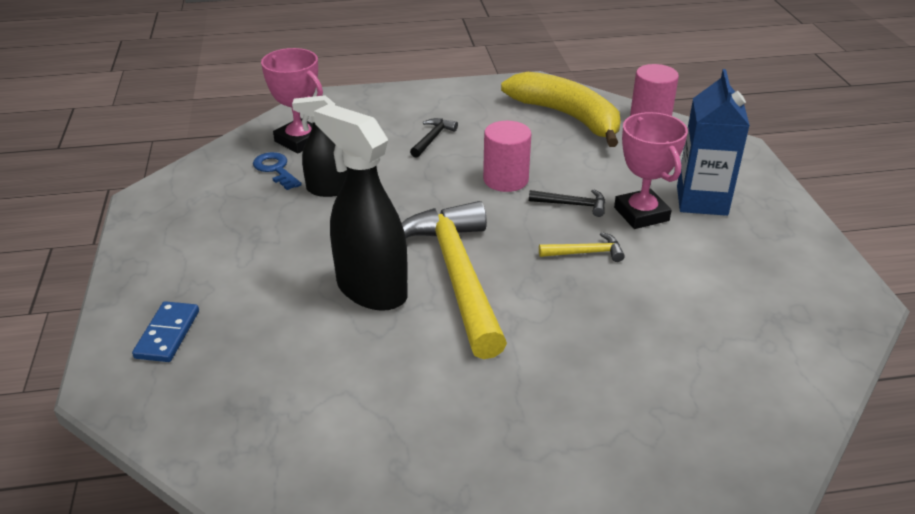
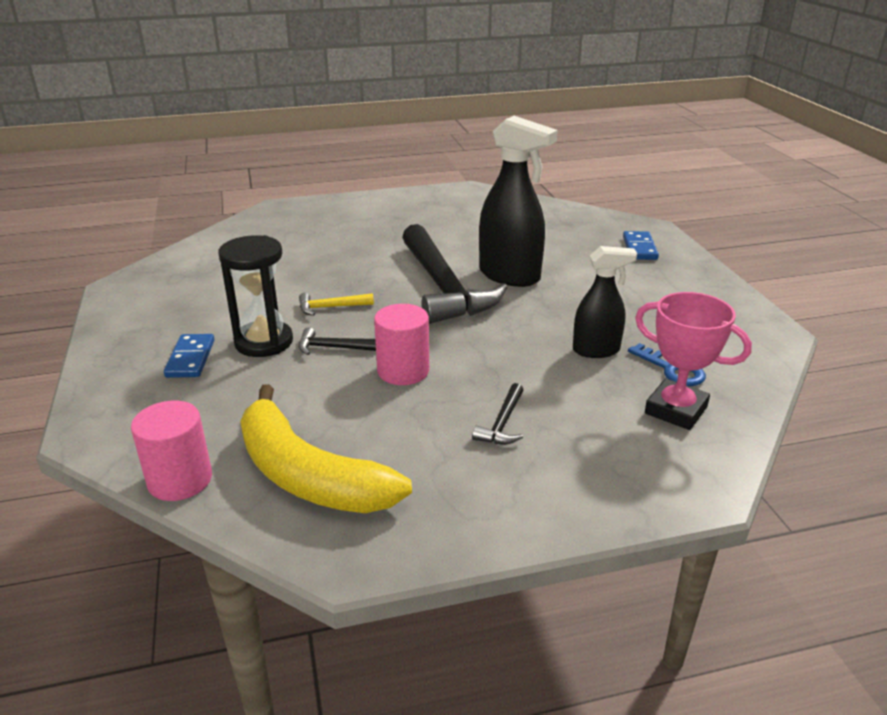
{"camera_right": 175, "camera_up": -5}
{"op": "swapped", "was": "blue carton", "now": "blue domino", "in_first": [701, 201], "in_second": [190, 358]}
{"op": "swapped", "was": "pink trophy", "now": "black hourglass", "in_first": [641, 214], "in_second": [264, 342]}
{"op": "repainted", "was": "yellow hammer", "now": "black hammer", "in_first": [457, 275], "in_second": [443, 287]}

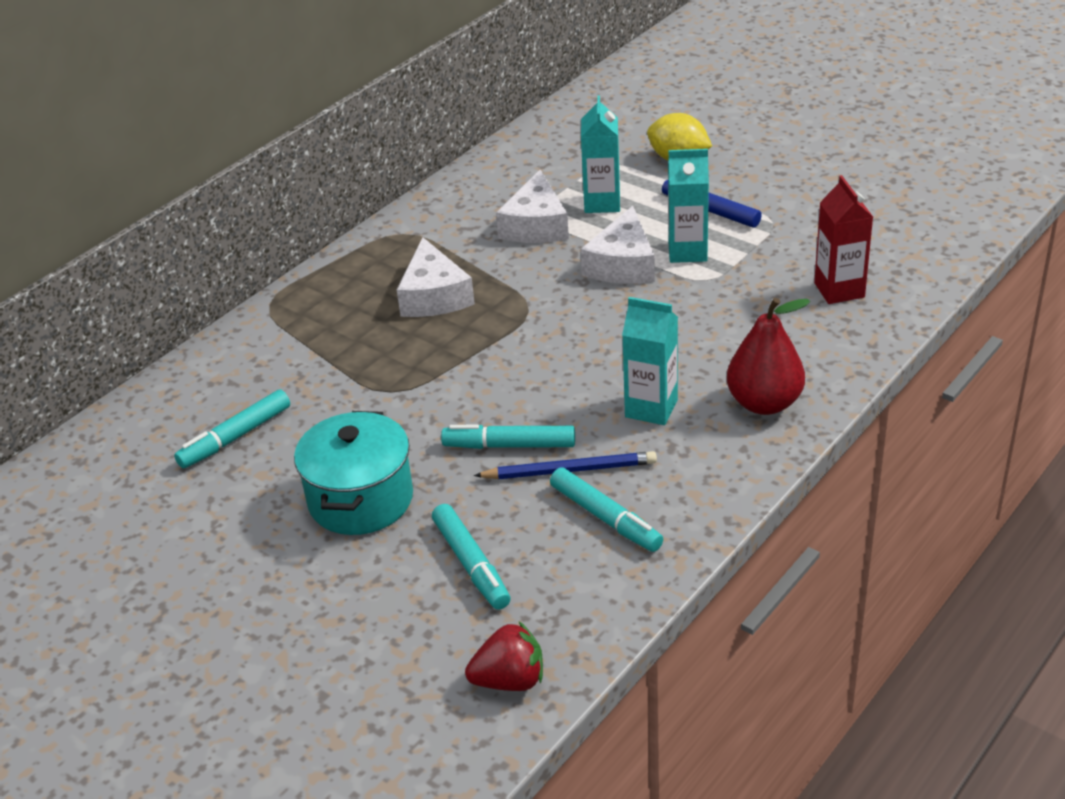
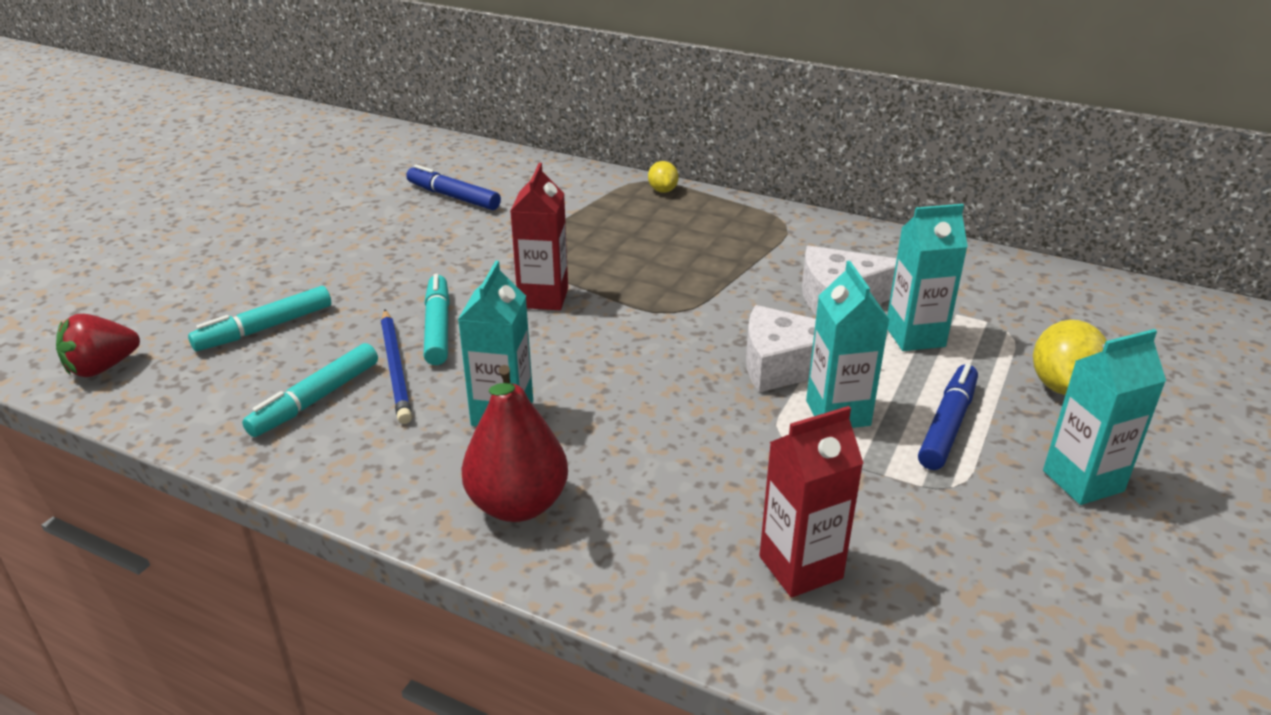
{"camera_right": 75, "camera_up": -5}
{"op": "rotated", "was": "red strawberry", "in_first": [510, 680], "in_second": [102, 368], "clockwise": 75}
{"op": "repainted", "was": "turquoise marker", "now": "blue marker", "in_first": [235, 437], "in_second": [453, 197]}
{"op": "new", "now": "red carton", "in_second": [543, 298]}
{"op": "new", "now": "yellow lemon", "in_second": [662, 190]}
{"op": "new", "now": "turquoise carton", "in_second": [1083, 481]}
{"op": "gone", "was": "turquoise pot", "in_first": [361, 499]}
{"op": "gone", "was": "white cheese", "in_first": [434, 295]}

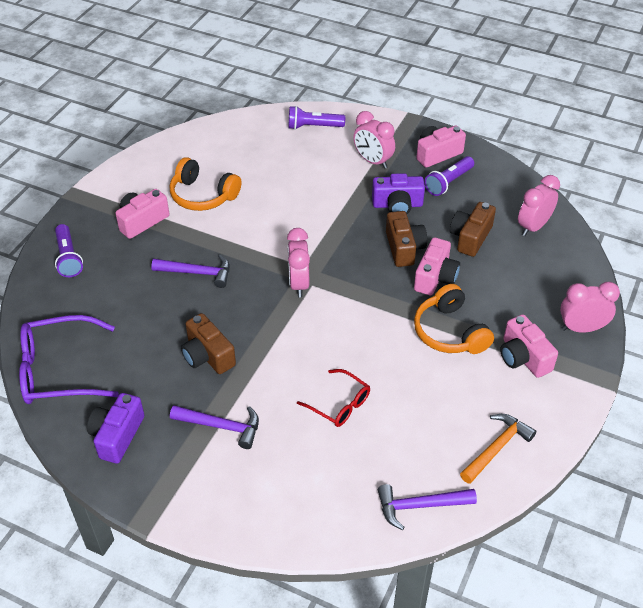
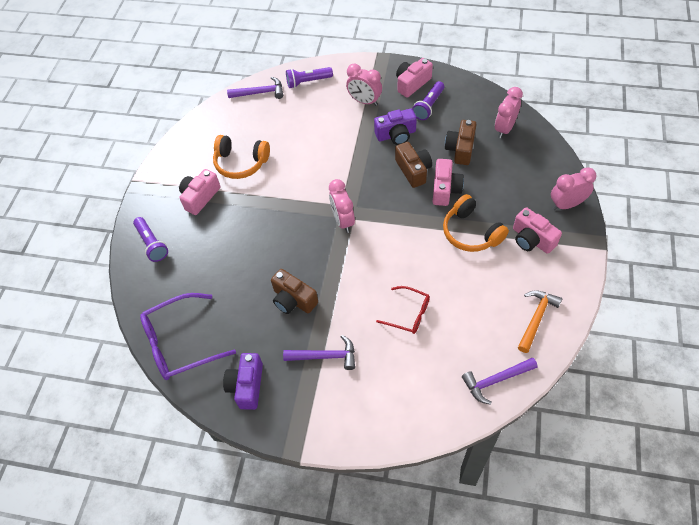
{"camera_right": -10, "camera_up": 10}
{"op": "shifted", "was": "purple hammer", "in_first": [197, 273], "in_second": [260, 93]}

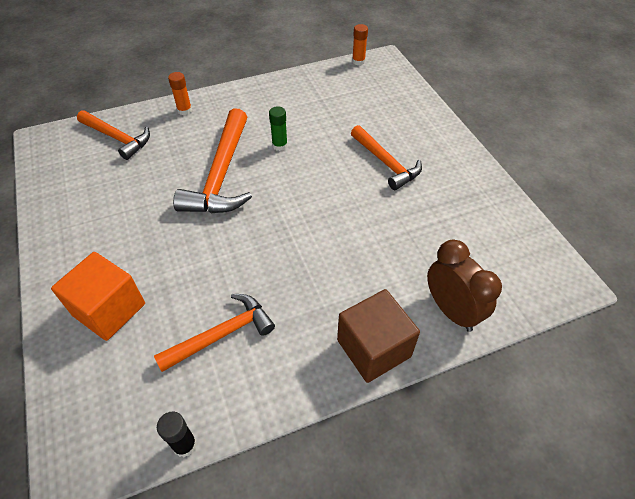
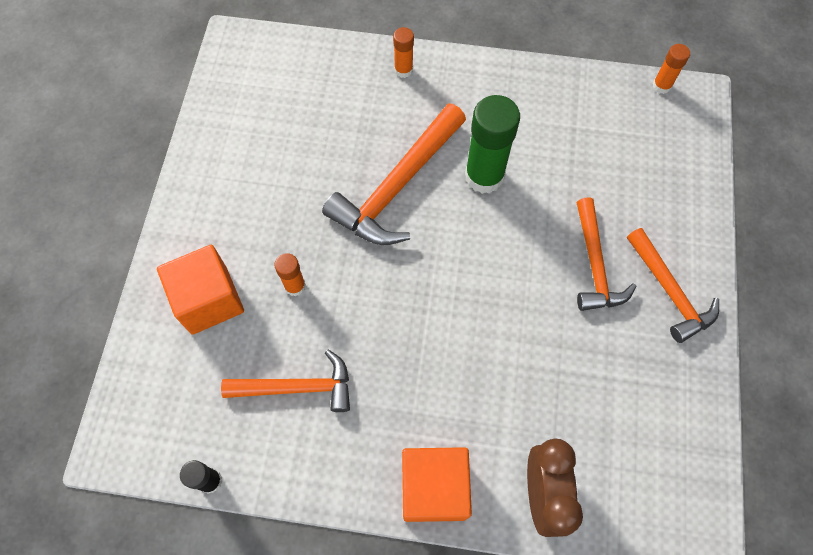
{"camera_right": 30, "camera_up": 15}
{"op": "new", "now": "orange glue stick", "in_second": [295, 286]}
{"op": "repainted", "was": "brown cube", "now": "orange cube", "in_first": [373, 348], "in_second": [434, 488]}
{"op": "scaled", "was": "green glue stick", "in_first": [279, 145], "in_second": [484, 176], "ratio": 1.97}
{"op": "shifted", "was": "orange hammer", "in_first": [117, 138], "in_second": [670, 292]}

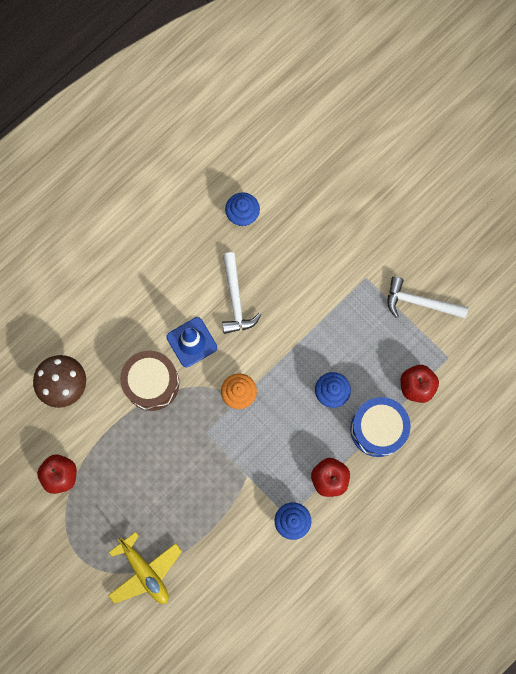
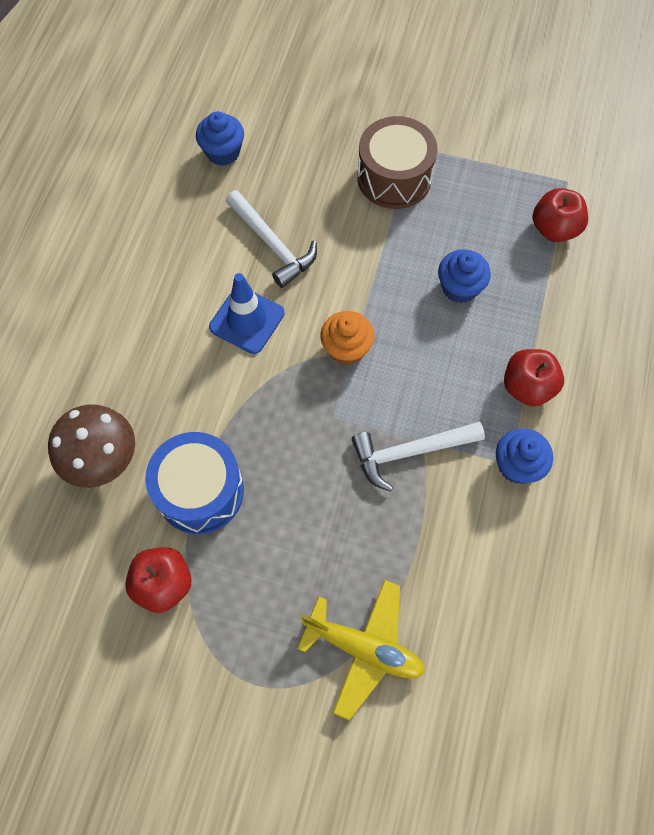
{"camera_right": -30, "camera_up": -10}
{"op": "shifted", "was": "blue drum", "in_first": [378, 429], "in_second": [200, 491]}
{"op": "shifted", "was": "white hammer", "in_first": [420, 302], "in_second": [410, 452]}
{"op": "shifted", "was": "brown drum", "in_first": [152, 383], "in_second": [394, 177]}

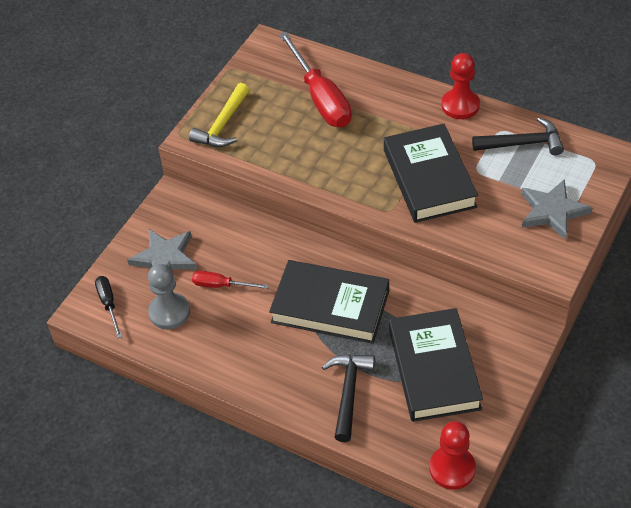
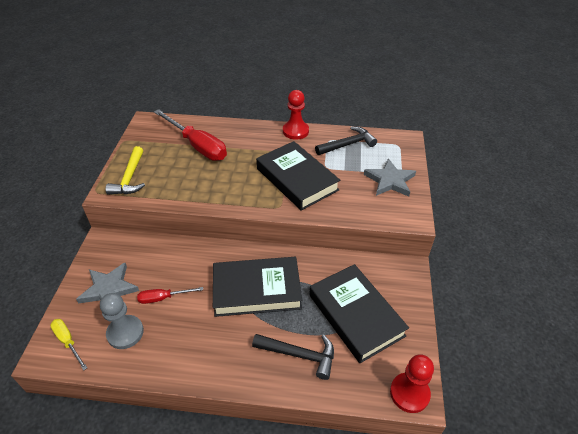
{"camera_right": -25, "camera_up": -5}
{"op": "repainted", "was": "black screwdriver", "now": "yellow screwdriver", "in_first": [109, 304], "in_second": [68, 341]}
{"op": "rotated", "was": "black hammer", "in_first": [348, 392], "in_second": [299, 355], "clockwise": 120}

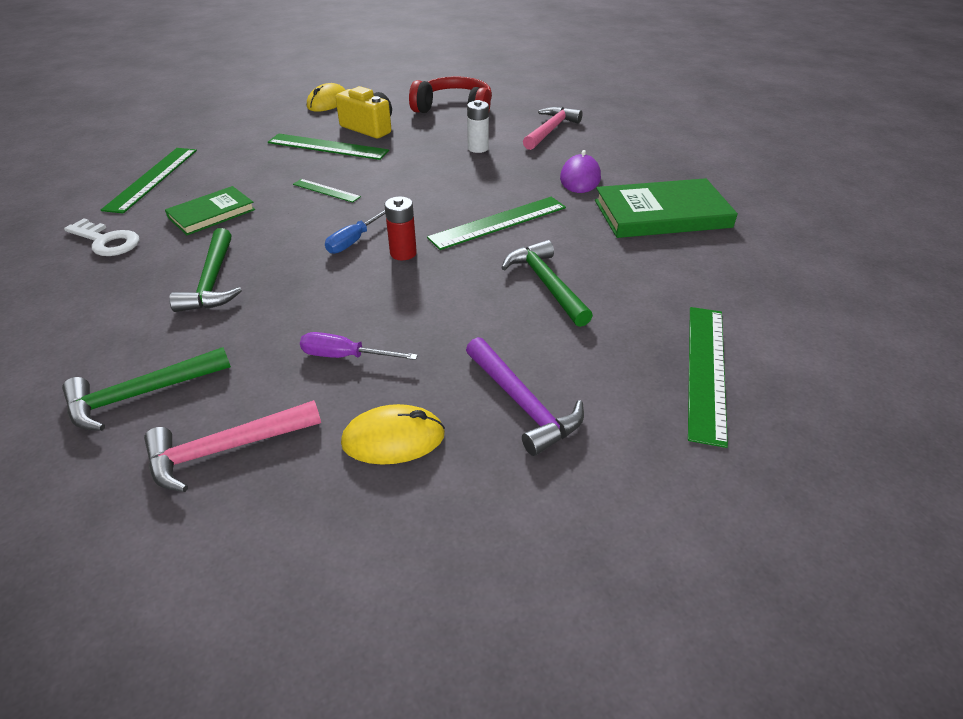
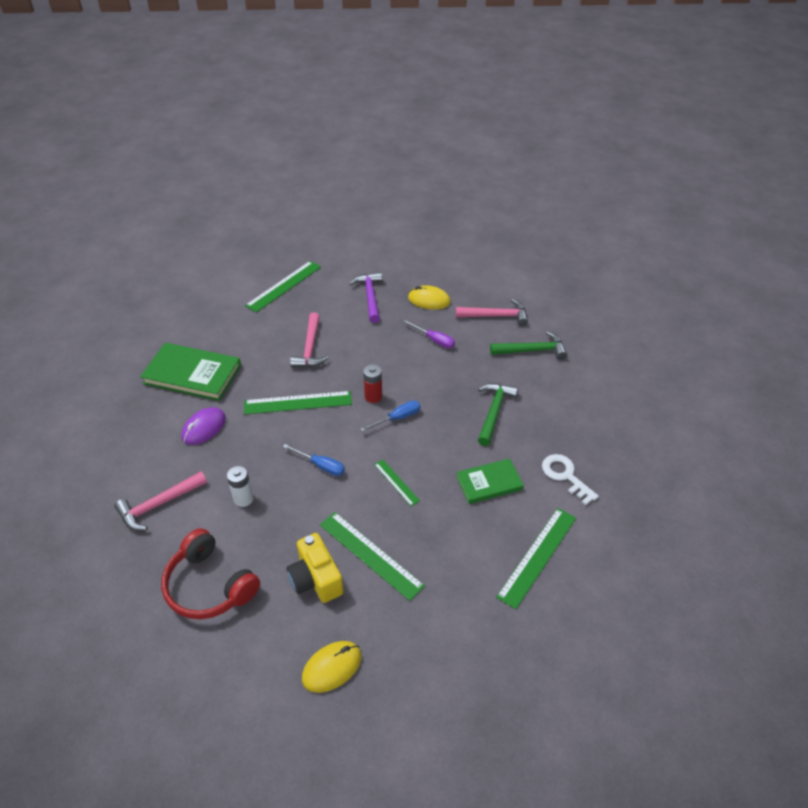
{"camera_right": -155, "camera_up": 5}
{"op": "new", "now": "blue screwdriver", "in_second": [321, 466]}
{"op": "repainted", "was": "green hammer", "now": "pink hammer", "in_first": [546, 284], "in_second": [310, 348]}

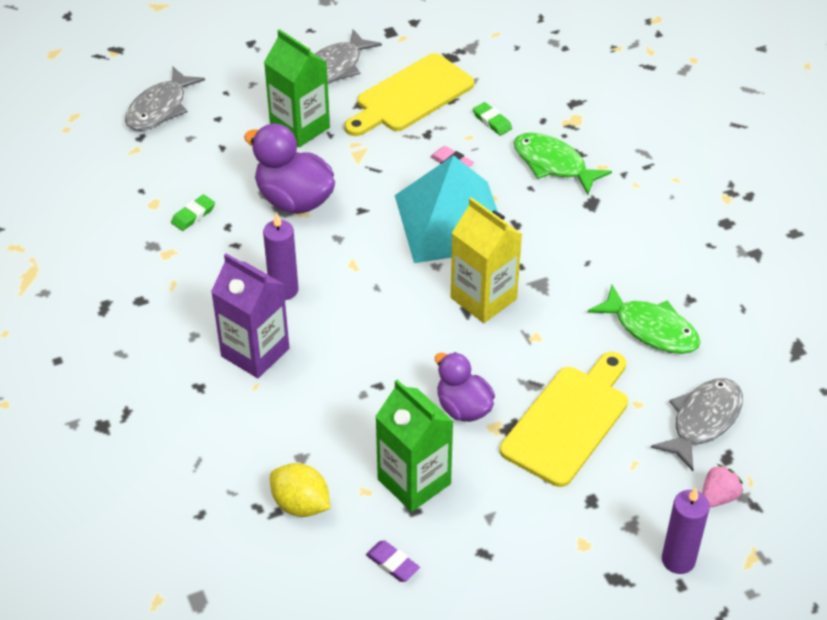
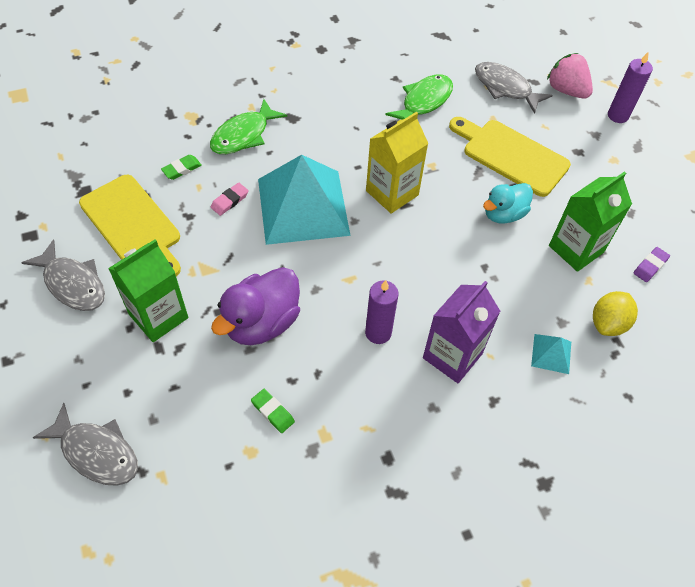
{"camera_right": -90, "camera_up": 10}
{"op": "repainted", "was": "purple duck", "now": "turquoise duck", "in_first": [463, 408], "in_second": [503, 214]}
{"op": "new", "now": "turquoise pyramid", "in_second": [551, 353]}
{"op": "scaled", "was": "pink strawberry", "in_first": [718, 497], "in_second": [566, 90], "ratio": 1.59}

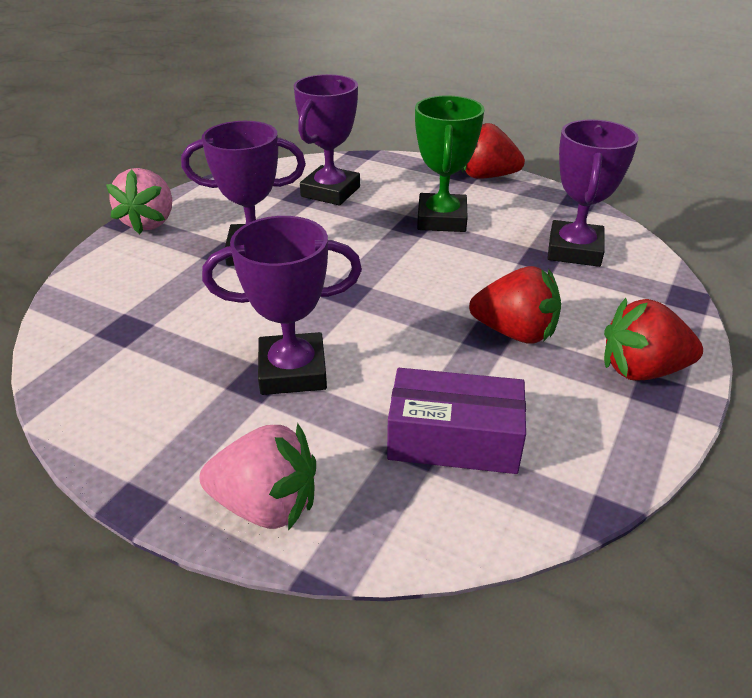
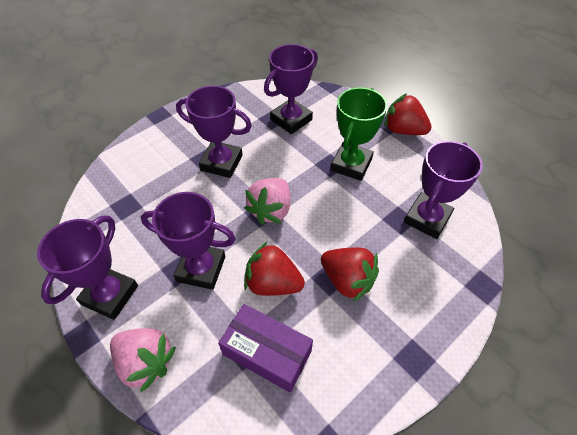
{"camera_right": 20, "camera_up": 15}
{"op": "new", "now": "purple trophy", "in_second": [110, 295]}
{"op": "shifted", "was": "pink strawberry", "in_first": [150, 222], "in_second": [271, 210]}
{"op": "shifted", "was": "red strawberry", "in_first": [641, 370], "in_second": [273, 283]}

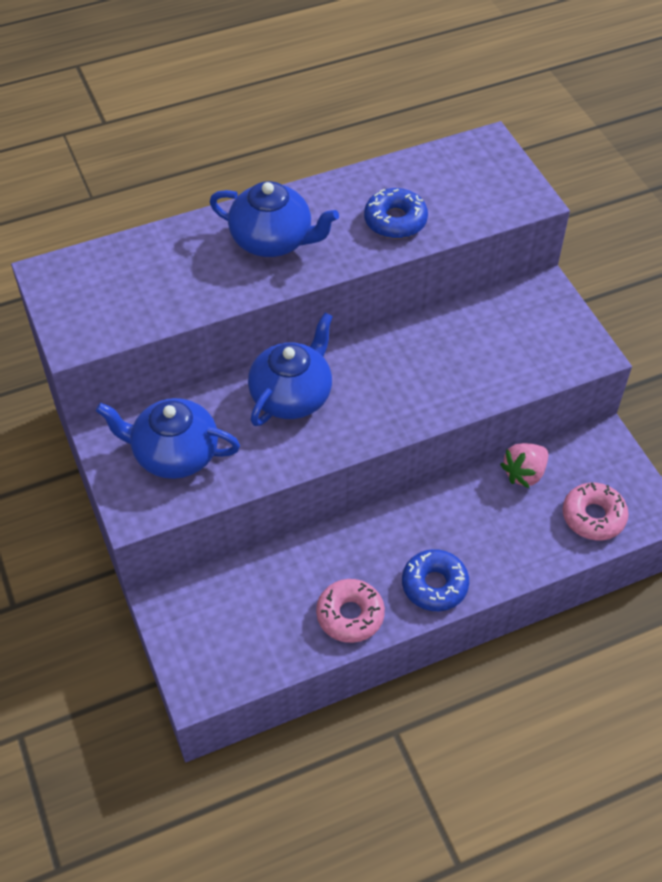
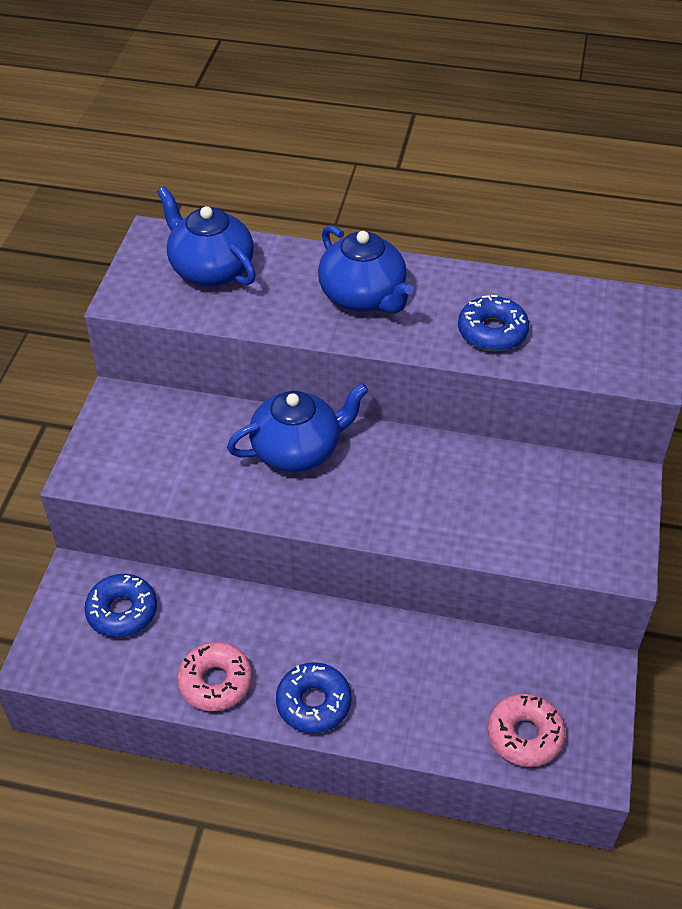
{"camera_right": 35, "camera_up": -5}
{"op": "new", "now": "blue donut", "in_second": [122, 611]}
{"op": "shifted", "was": "blue teapot", "in_first": [174, 454], "in_second": [210, 269]}
{"op": "gone", "was": "pink strawberry", "in_first": [524, 473]}

